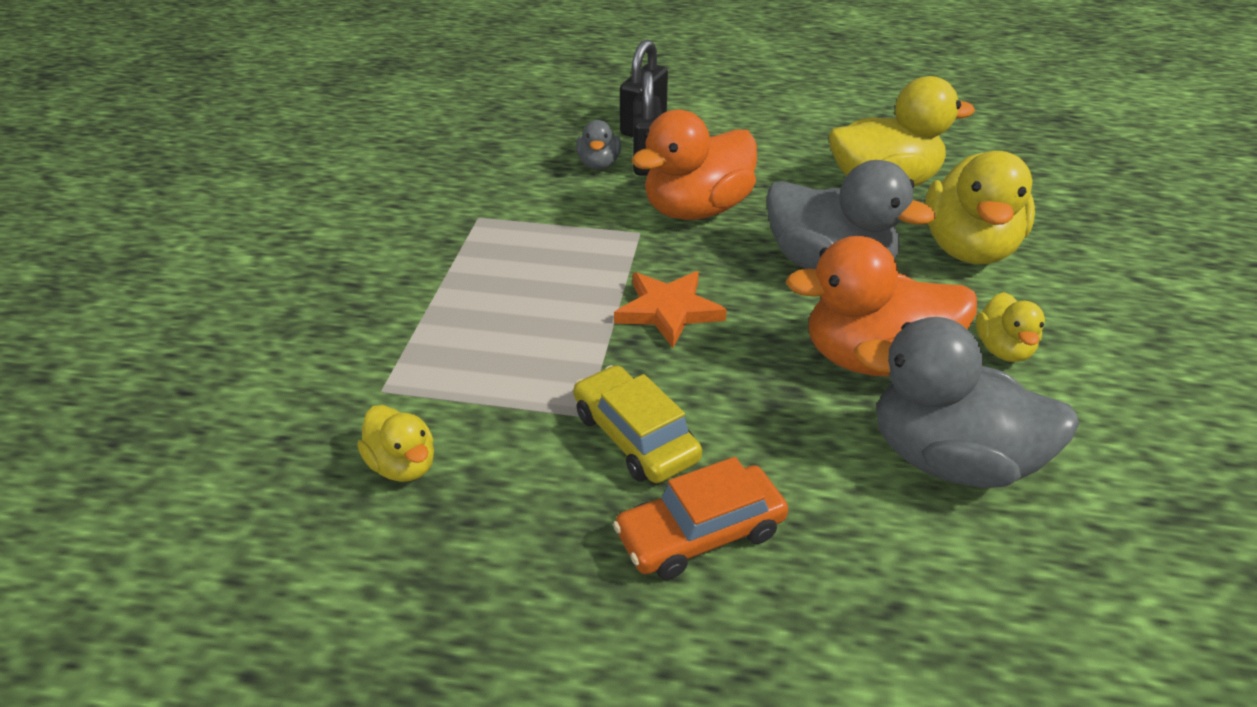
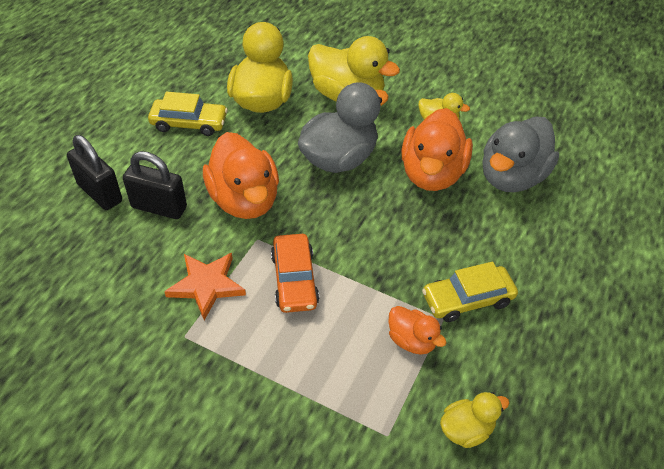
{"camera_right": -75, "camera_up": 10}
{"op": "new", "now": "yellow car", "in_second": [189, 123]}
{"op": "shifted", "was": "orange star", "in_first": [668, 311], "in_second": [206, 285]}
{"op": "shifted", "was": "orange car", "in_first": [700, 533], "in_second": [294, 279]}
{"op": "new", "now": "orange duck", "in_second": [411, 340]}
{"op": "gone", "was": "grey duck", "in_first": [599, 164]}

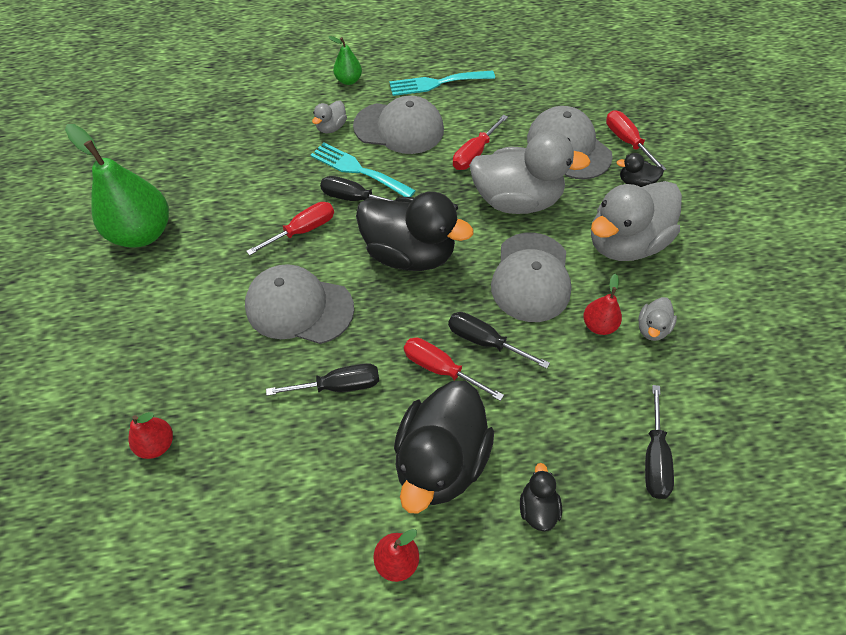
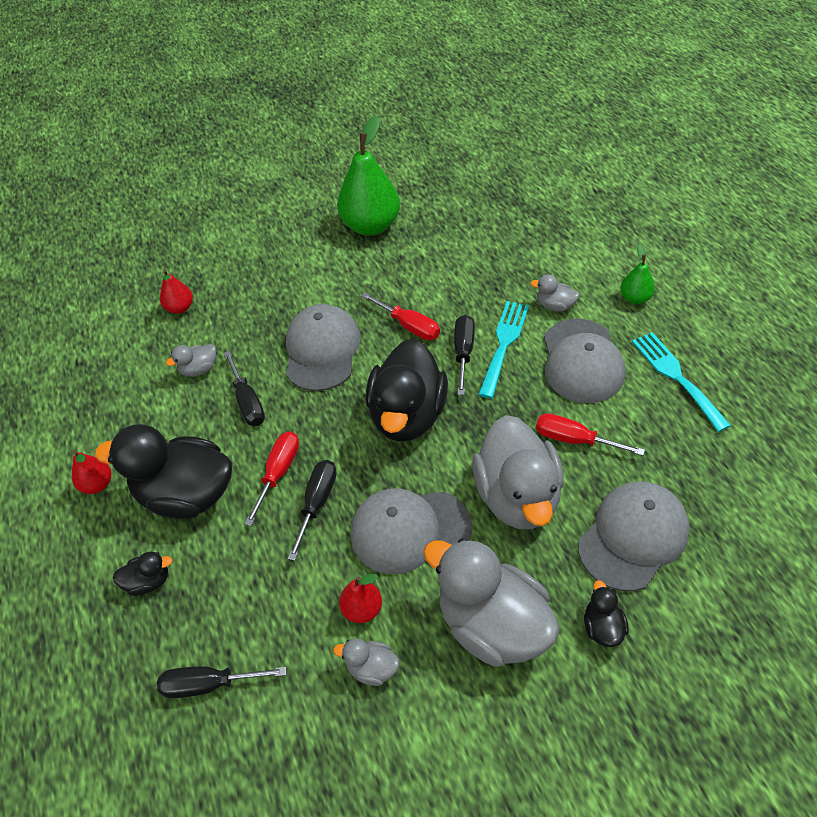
{"camera_right": 80, "camera_up": -5}
{"op": "new", "now": "grey duck", "in_second": [199, 369]}
{"op": "gone", "was": "red screwdriver", "in_first": [626, 141]}

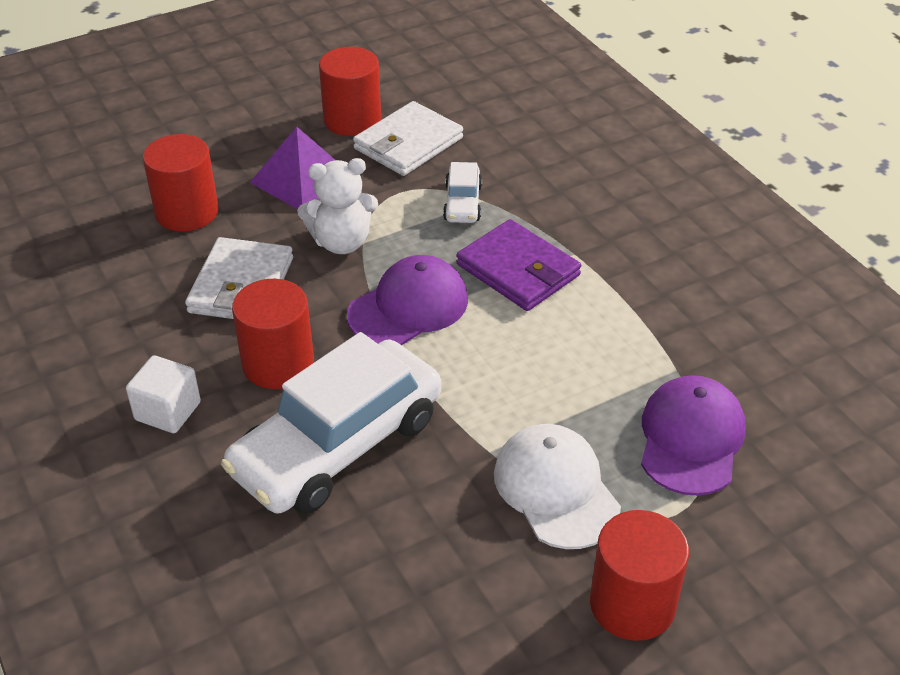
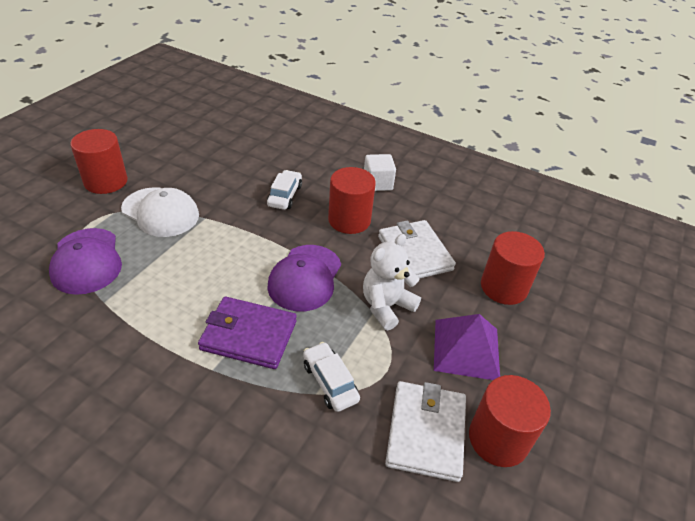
{"camera_right": 145, "camera_up": 0}
{"op": "scaled", "was": "white car", "in_first": [337, 445], "in_second": [285, 195], "ratio": 0.45}

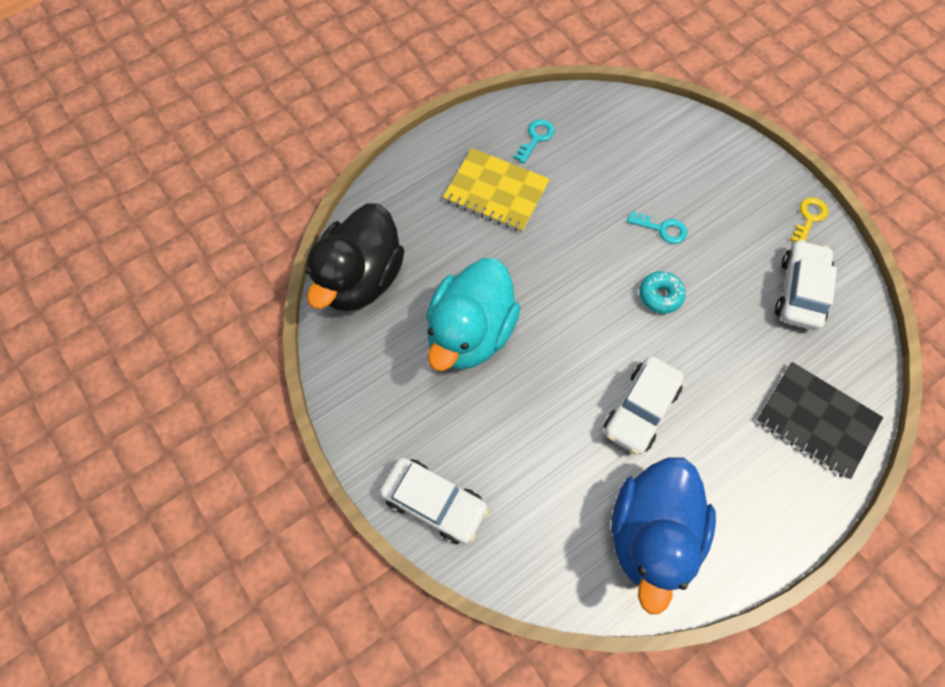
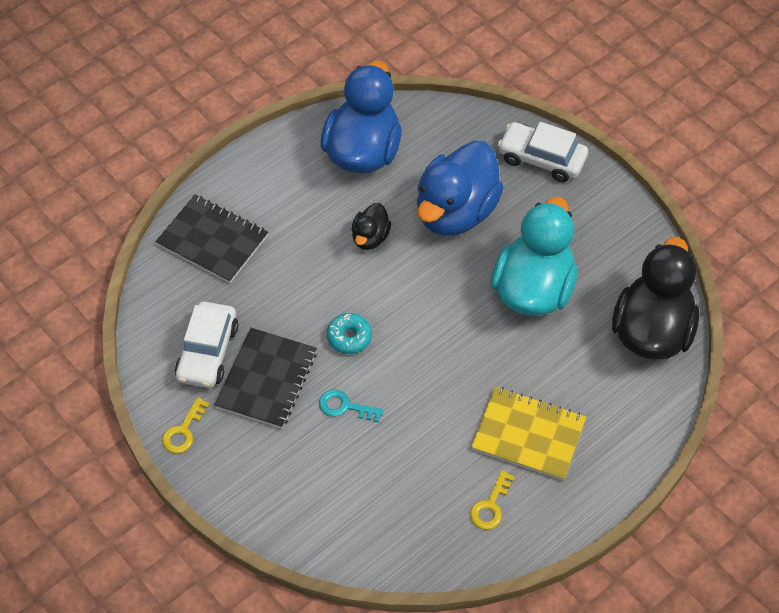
{"camera_right": 175, "camera_up": -10}
{"op": "new", "now": "black notebook", "in_second": [266, 379]}
{"op": "swapped", "was": "white car", "now": "black duck", "in_first": [640, 409], "in_second": [370, 237]}
{"op": "new", "now": "blue duck", "in_second": [456, 212]}
{"op": "repainted", "was": "turquoise key", "now": "yellow key", "in_first": [536, 138], "in_second": [490, 506]}

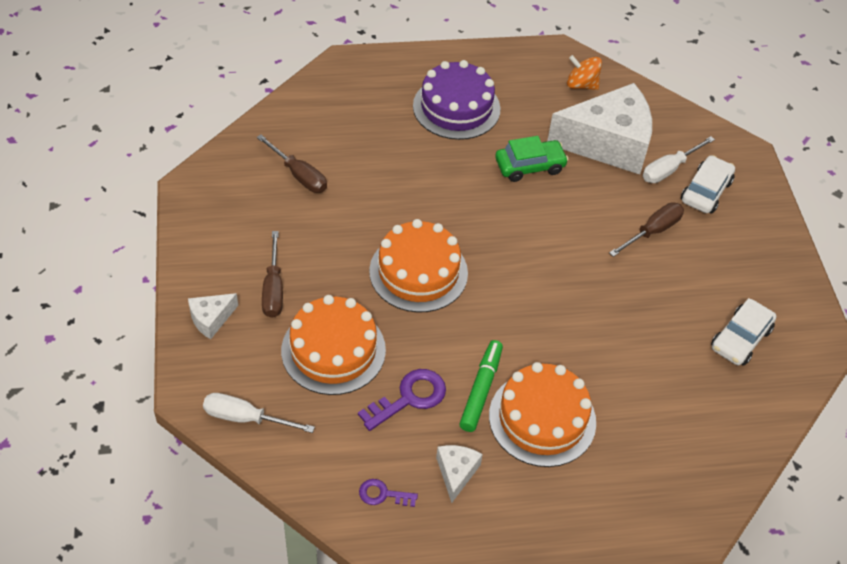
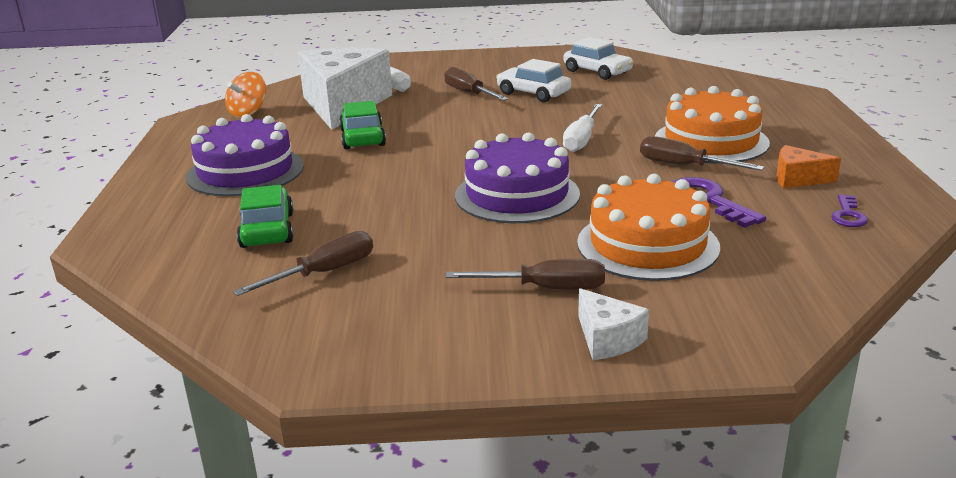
{"camera_right": -80, "camera_up": -25}
{"op": "new", "now": "green car", "in_second": [267, 230]}
{"op": "repainted", "was": "orange cake", "now": "purple cake", "in_first": [418, 272], "in_second": [517, 195]}
{"op": "shifted", "was": "white car", "in_first": [706, 191], "in_second": [533, 93]}
{"op": "shifted", "was": "white screwdriver", "in_first": [245, 418], "in_second": [582, 139]}
{"op": "swapped", "was": "green marker", "now": "brown screwdriver", "in_first": [481, 390], "in_second": [684, 166]}
{"op": "repainted", "was": "white cheese", "now": "orange cheese", "in_first": [456, 473], "in_second": [797, 179]}

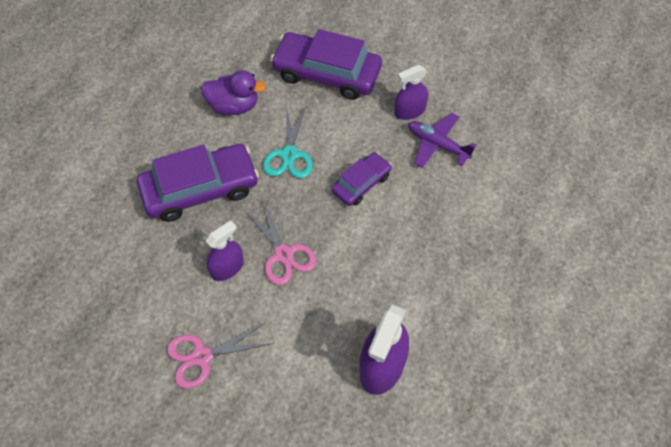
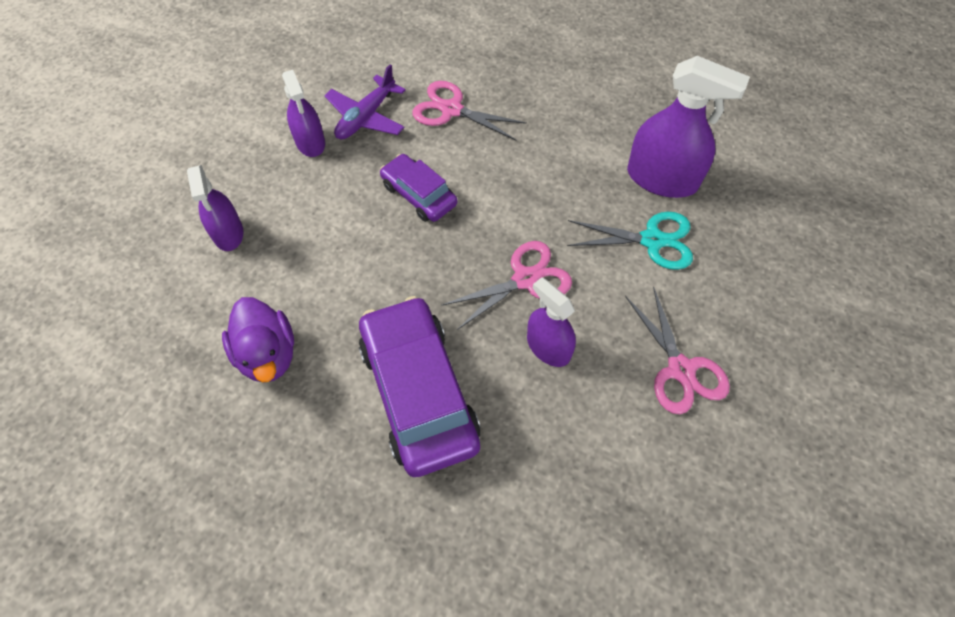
{"camera_right": -90, "camera_up": 0}
{"op": "swapped", "was": "purple car", "now": "purple spray bottle", "in_first": [327, 73], "in_second": [228, 233]}
{"op": "rotated", "was": "purple duck", "in_first": [234, 106], "in_second": [267, 354], "clockwise": 150}
{"op": "new", "now": "pink scissors", "in_second": [451, 110]}
{"op": "shifted", "was": "turquoise scissors", "in_first": [289, 155], "in_second": [652, 240]}

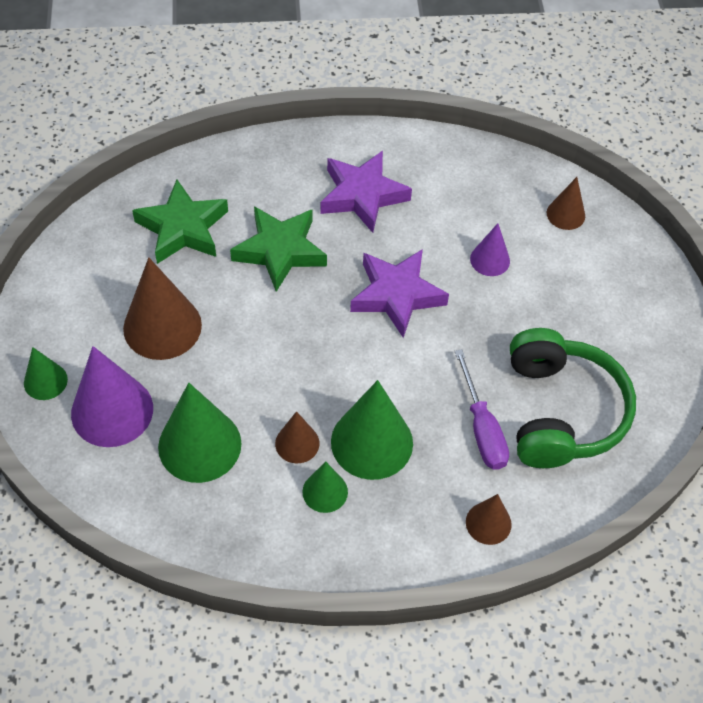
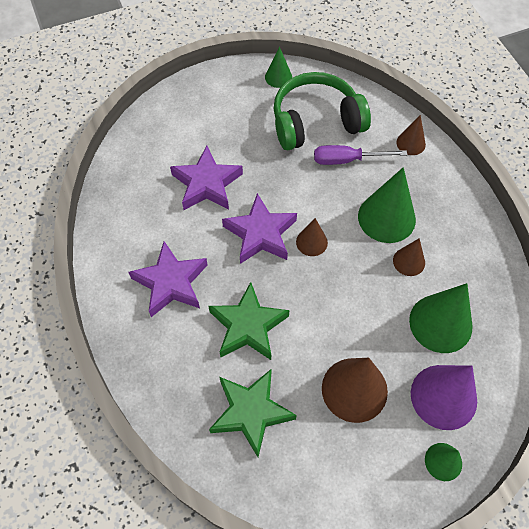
{"camera_right": -105, "camera_up": 5}
{"op": "swapped", "was": "purple cone", "now": "purple star", "in_first": [490, 260], "in_second": [207, 184]}
{"op": "shifted", "was": "green cone", "in_first": [325, 491], "in_second": [278, 77]}
{"op": "shifted", "was": "brown cone", "in_first": [565, 214], "in_second": [311, 242]}
{"op": "rotated", "was": "purple screwdriver", "in_first": [482, 428], "in_second": [347, 160], "clockwise": -150}

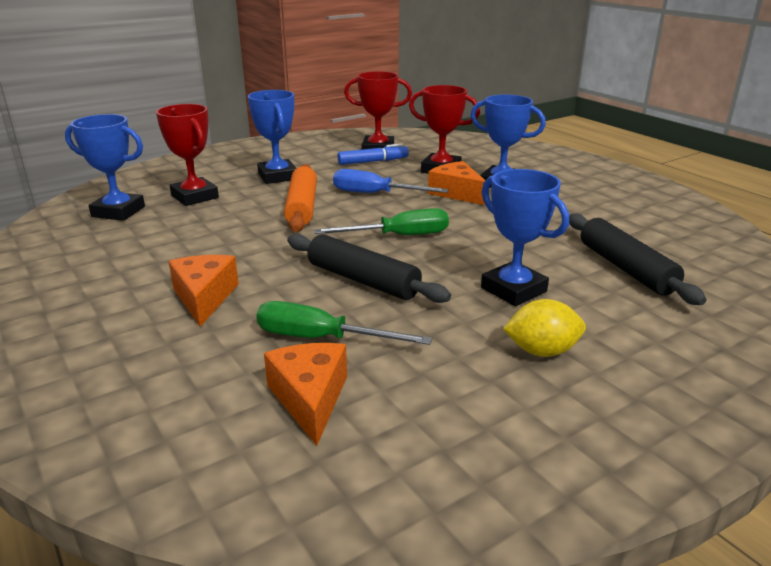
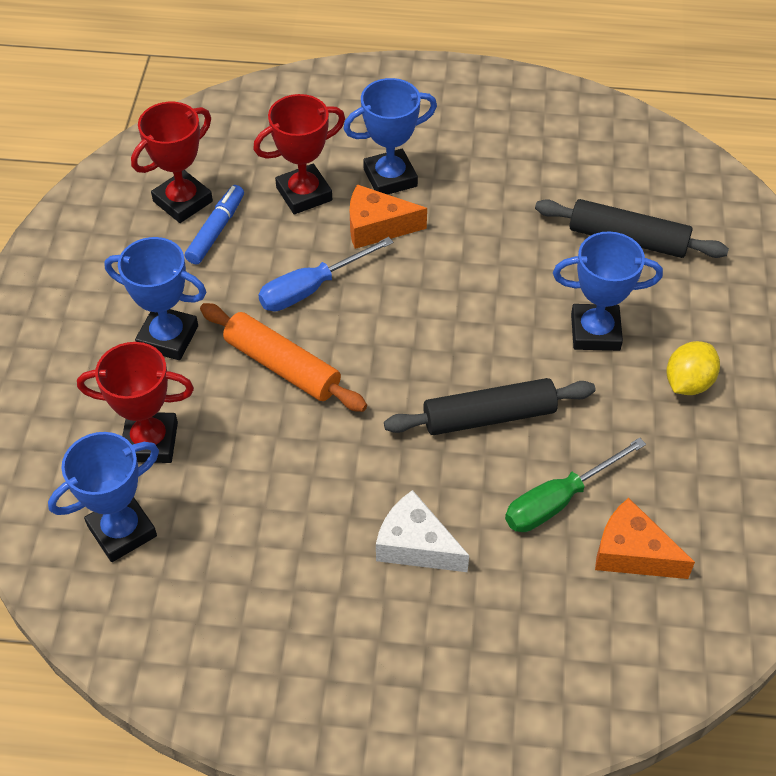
{"camera_right": -50, "camera_up": 25}
{"op": "repainted", "was": "orange cheese", "now": "white cheese", "in_first": [204, 297], "in_second": [415, 545]}
{"op": "gone", "was": "green screwdriver", "in_first": [398, 236]}

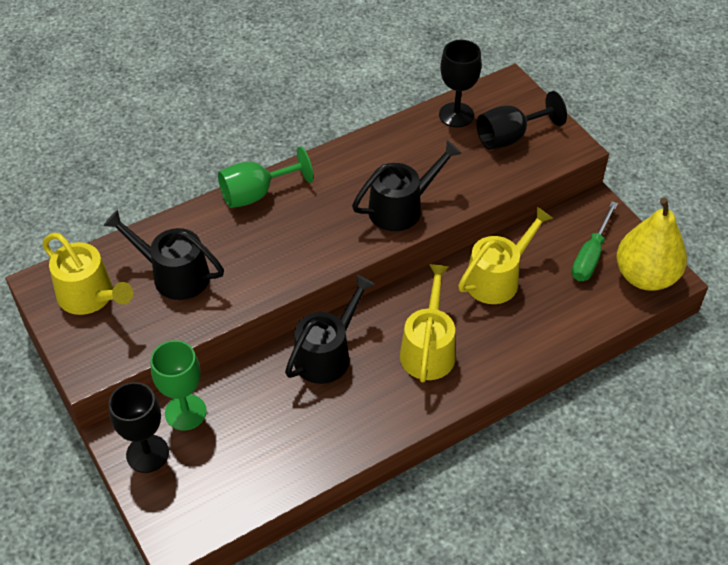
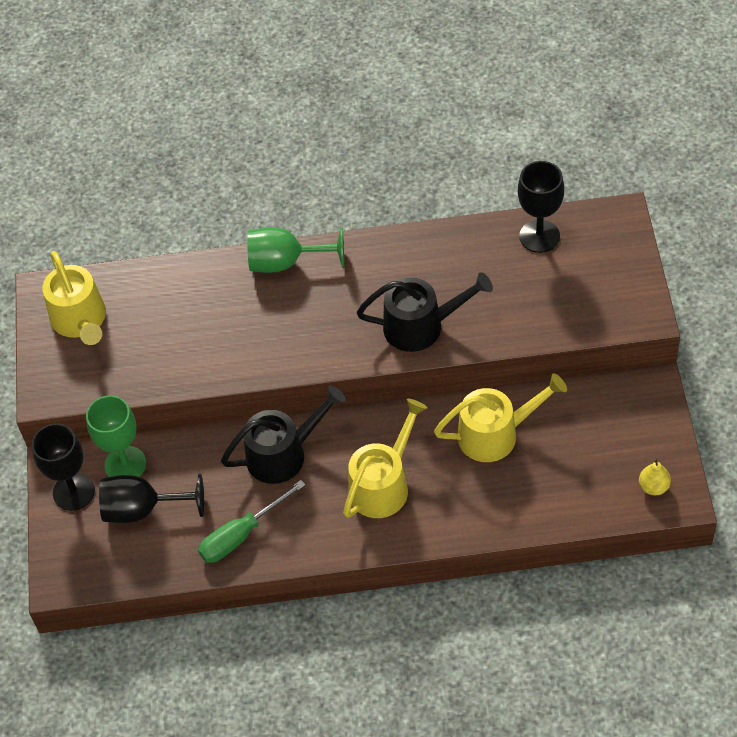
{"camera_right": 30, "camera_up": 5}
{"op": "shifted", "was": "black goblet", "in_first": [510, 137], "in_second": [142, 509]}
{"op": "shifted", "was": "green screwdriver", "in_first": [590, 255], "in_second": [241, 535]}
{"op": "scaled", "was": "yellow pear", "in_first": [645, 276], "in_second": [653, 487], "ratio": 0.41}
{"op": "gone", "was": "black watering can", "in_first": [174, 275]}

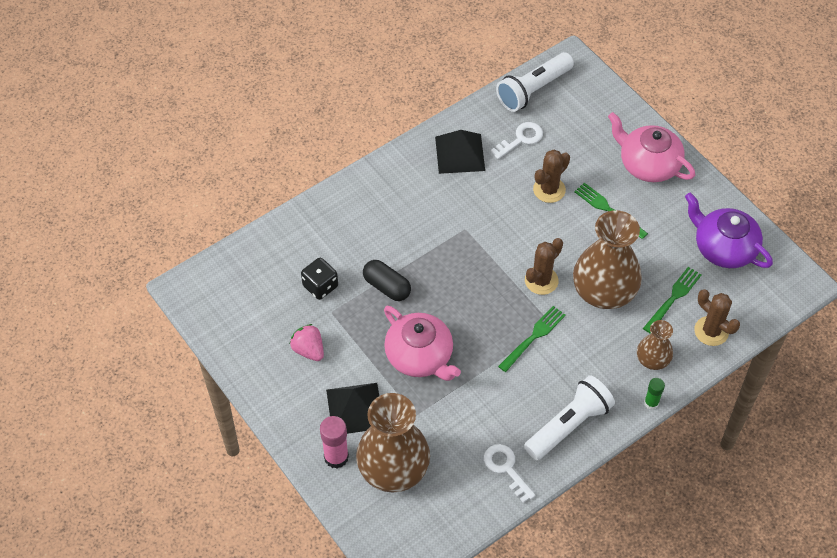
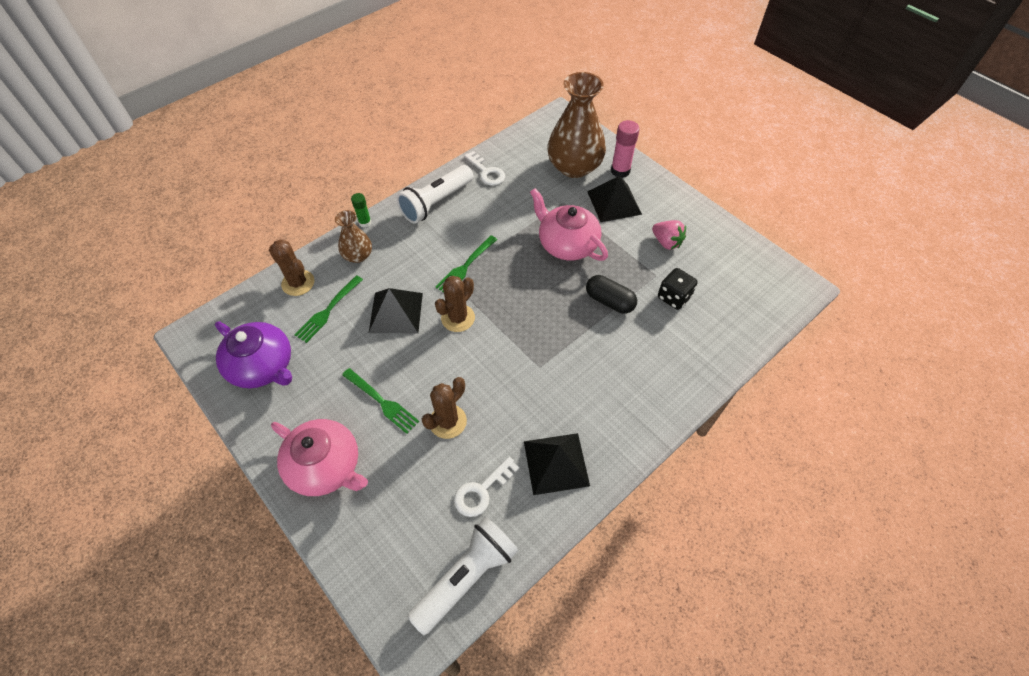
{"camera_right": 175, "camera_up": 0}
{"op": "swapped", "was": "brown vase", "now": "black pyramid", "in_first": [604, 291], "in_second": [396, 312]}

